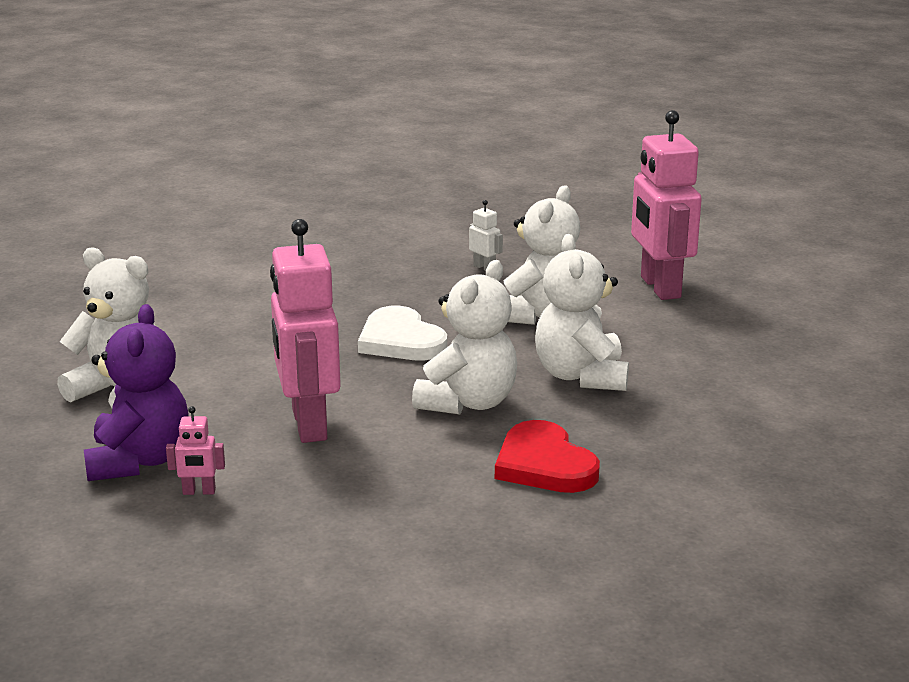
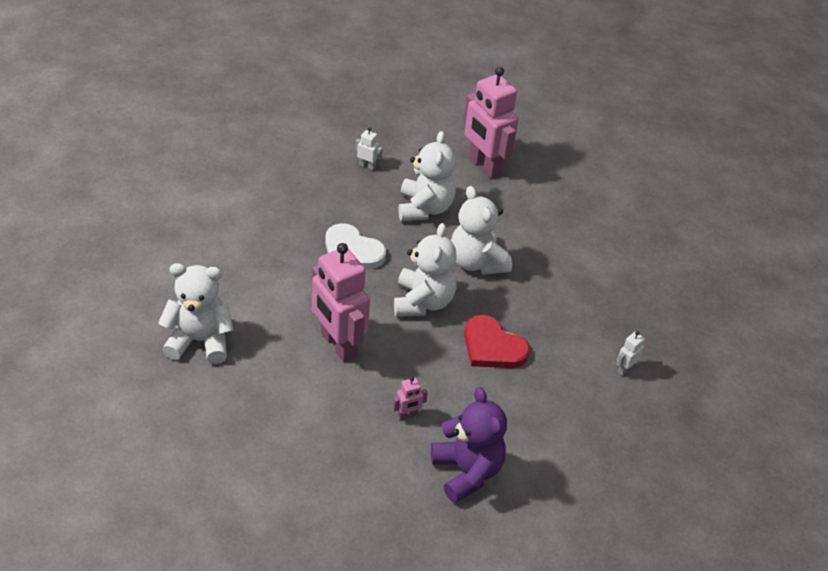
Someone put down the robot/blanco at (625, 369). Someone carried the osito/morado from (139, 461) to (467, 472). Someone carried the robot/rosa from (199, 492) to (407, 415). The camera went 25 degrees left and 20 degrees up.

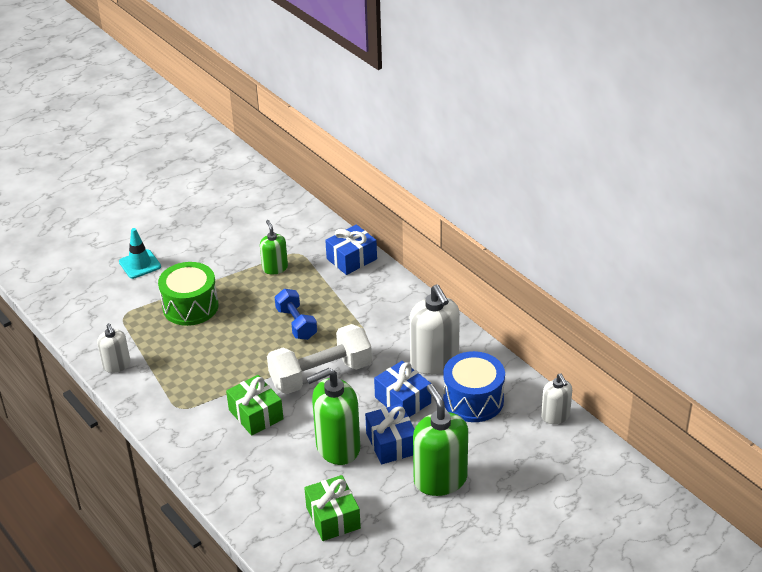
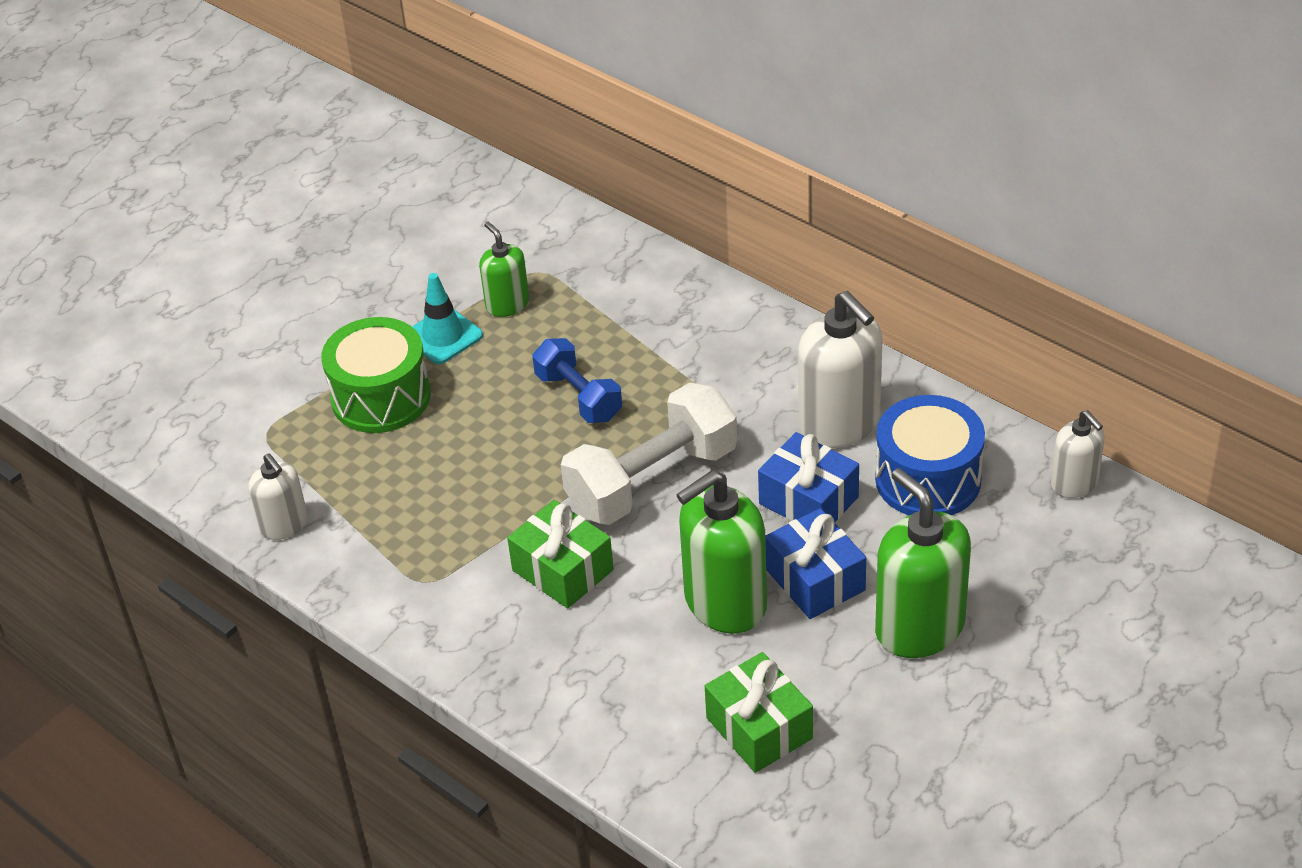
Someone took away the regalo/azul at (351, 259). Someone carried the cono de tráfico/turquesa from (140, 264) to (443, 336). The camera went 10 degrees left and 5 degrees up.

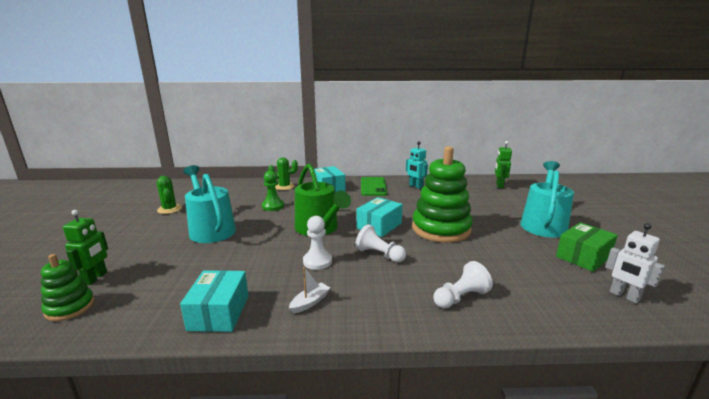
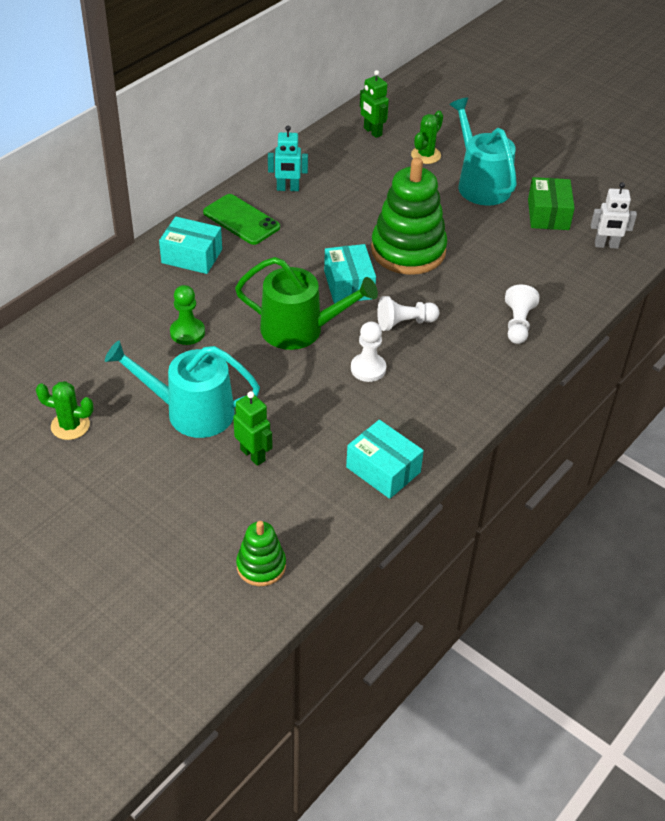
Someone took away the barco/blanco at (310, 302). Someone carried the robot/verde from (95, 278) to (253, 455). Someone carried the cactus/verde from (284, 187) to (426, 155). The camera went 50 degrees left and 25 degrees up.

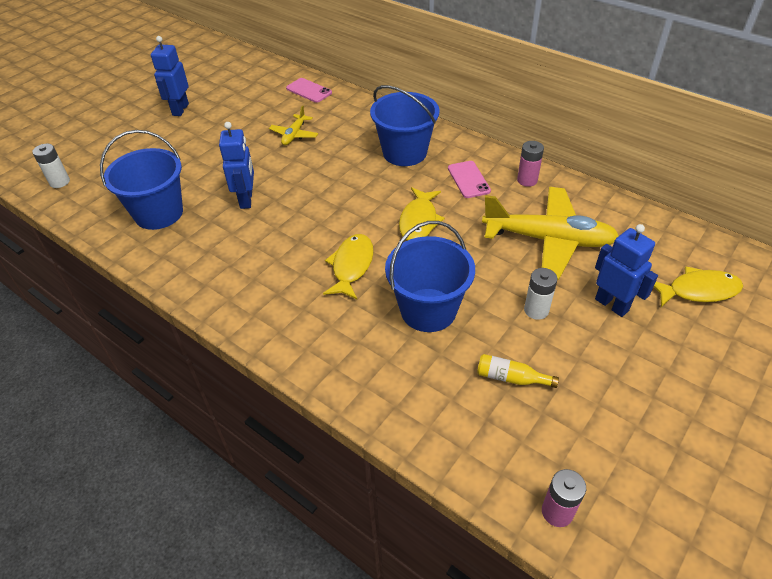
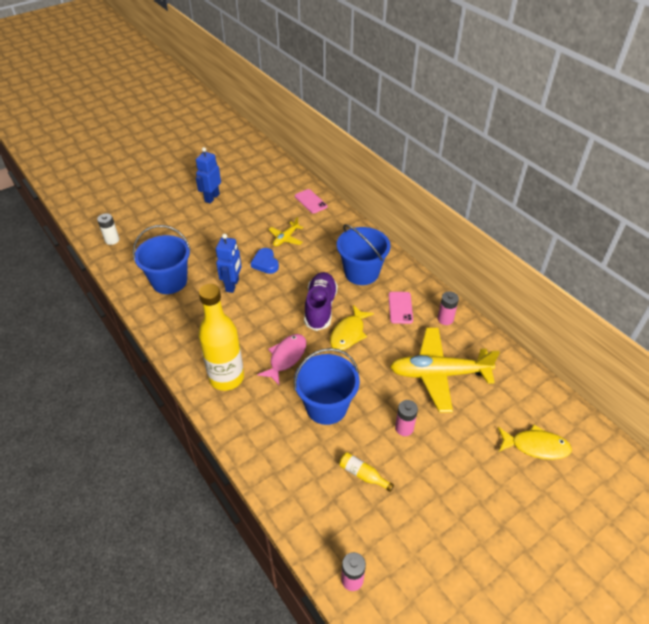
Someone took away the robot/azul at (612, 304). Someone put down the botella/amarillo at (226, 378). Someone put down the corazón/azul at (265, 263). Someone put down the zapato/morado at (320, 307). Someone repainted the pez/amarillo at (351, 266), which became the pez/rosa at (286, 357). Someone repainted the pila/blanco at (536, 310), which became the pila/rosa at (404, 428). Someone rotated the avión/amarillo at (548, 240) by 150 degrees clockwise. The camera went 15 degrees right and 0 degrees up.

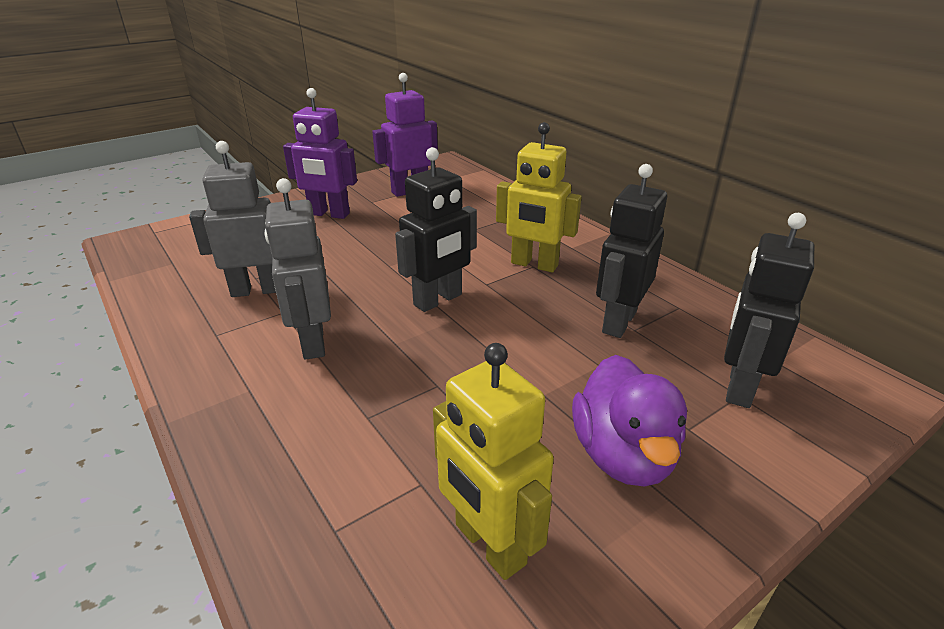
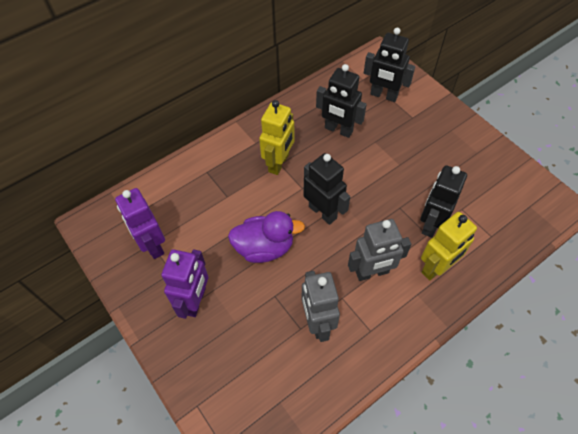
Someone put down the robot/negro at (431, 223). Someone carried the robot/amarillo from (489, 544) to (436, 268). Someone carried the pato/morado from (623, 455) to (264, 247). The camera went 90 degrees left and 25 degrees up.

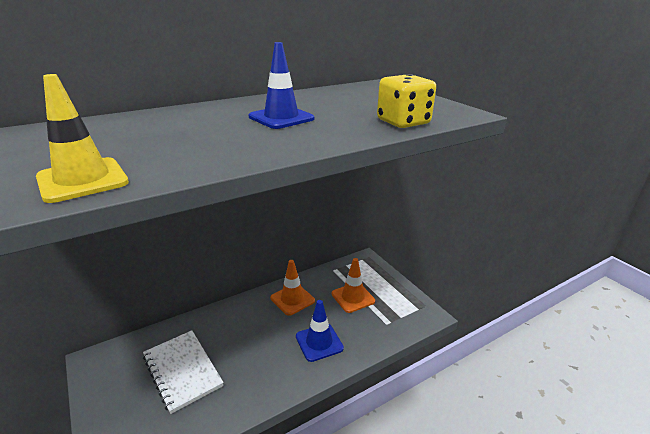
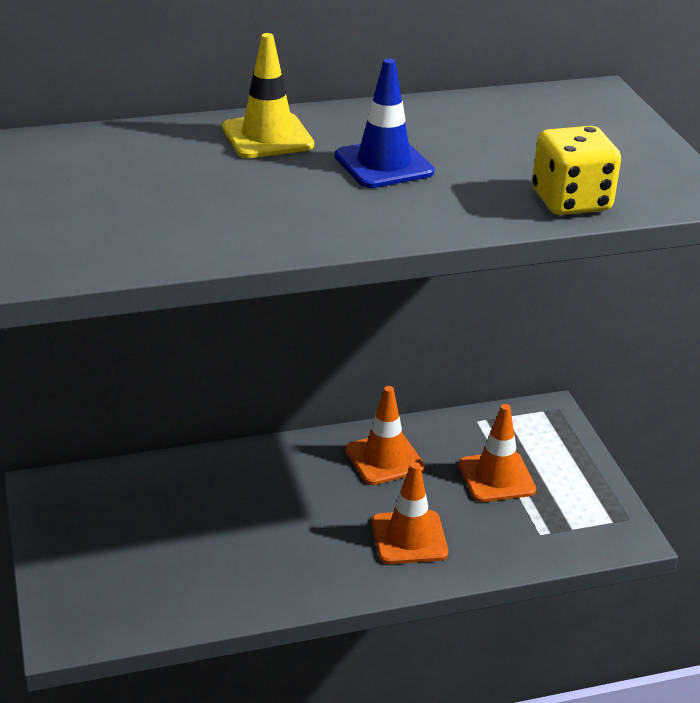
Someone took away the cuaderno/blanco at (182, 371). Someone carried the cono de tráfico/amarillo from (82, 180) to (267, 137). Someone repainted the cono de tráfico/azul at (319, 342), which became the cono de tráfico/naranja at (409, 537). The camera went 15 degrees right and 5 degrees up.

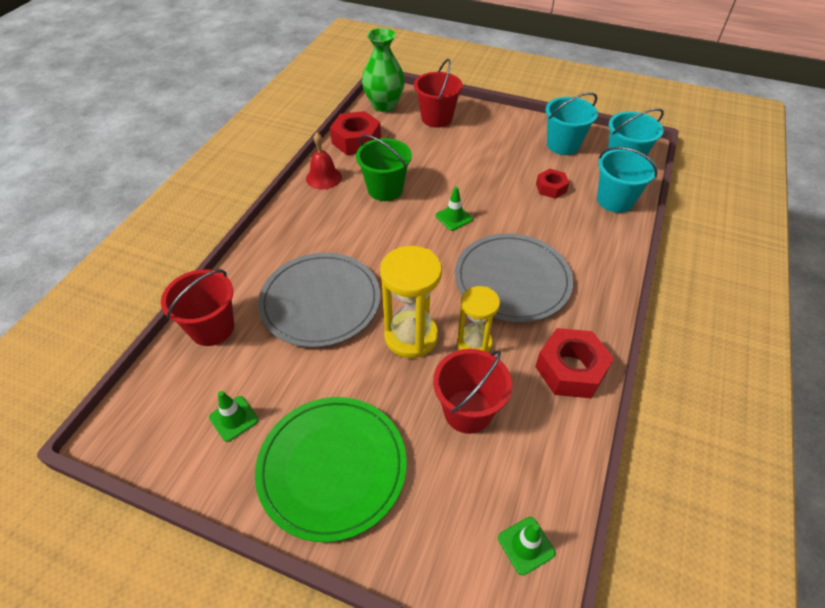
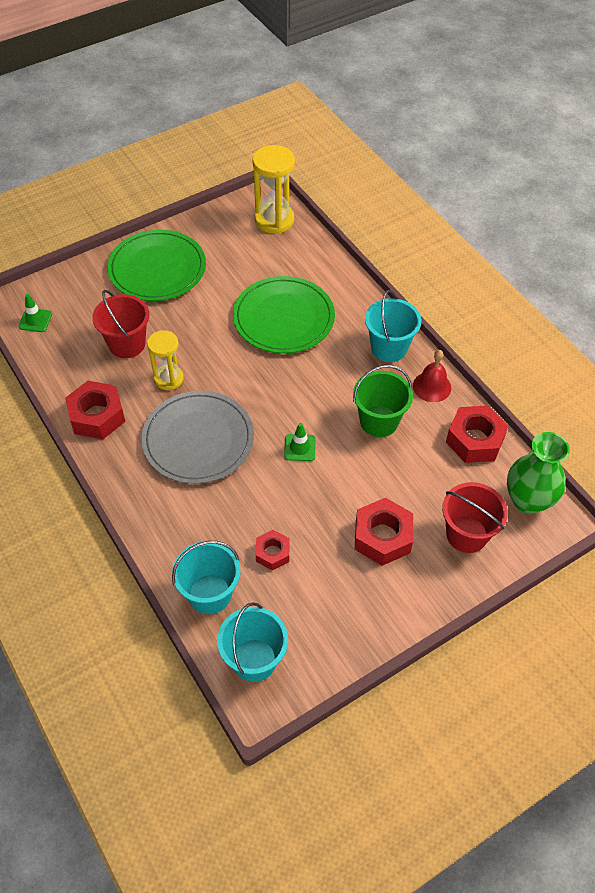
Someone took away the balde/rojo at (212, 328). Someone took away the cono de tráfico/verde at (234, 418). Someone put down the tuerca/rojo at (382, 537). Someone carried the reloj de arena/amarillo from (411, 336) to (274, 220). Someone carried the balde/turquesa from (563, 145) to (389, 348). Someone repainted the plato/gris at (320, 302), which became the plato/verde at (283, 318). The camera went 125 degrees right and 5 degrees up.

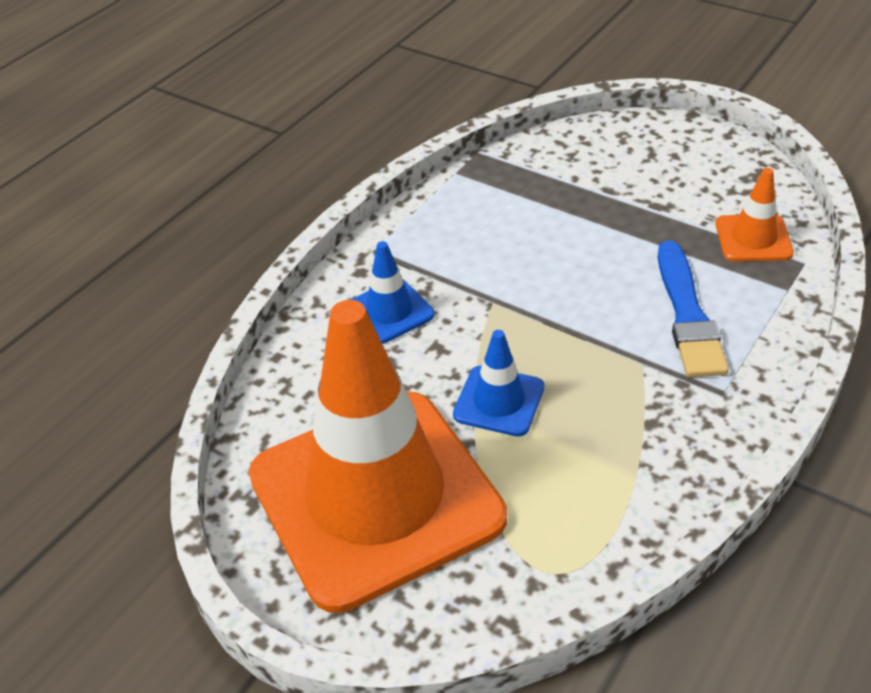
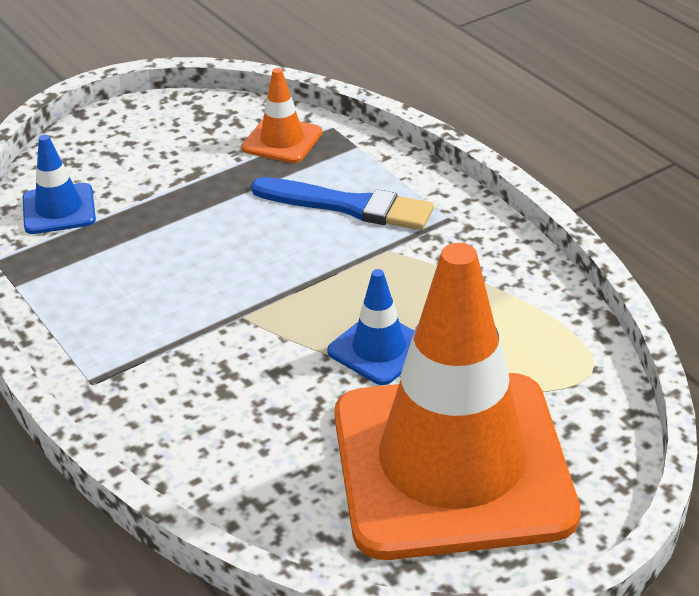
Someone carried the cono de tráfico/azul from (389, 311) to (59, 209). The camera went 70 degrees left and 5 degrees down.

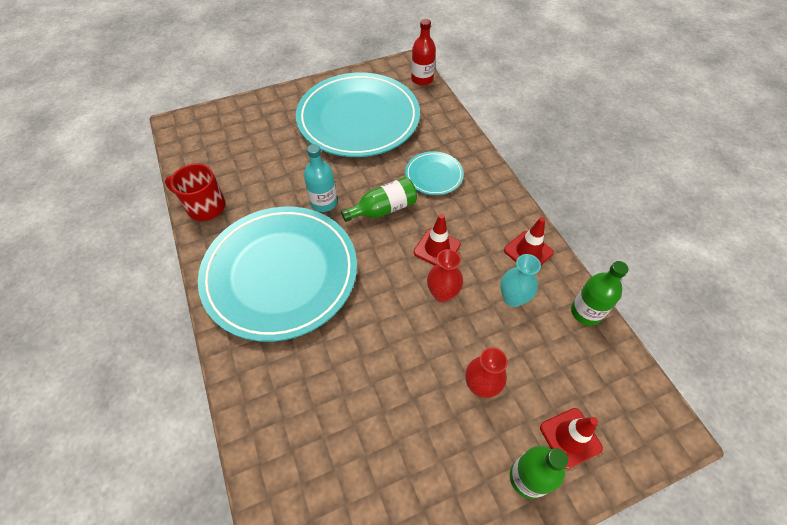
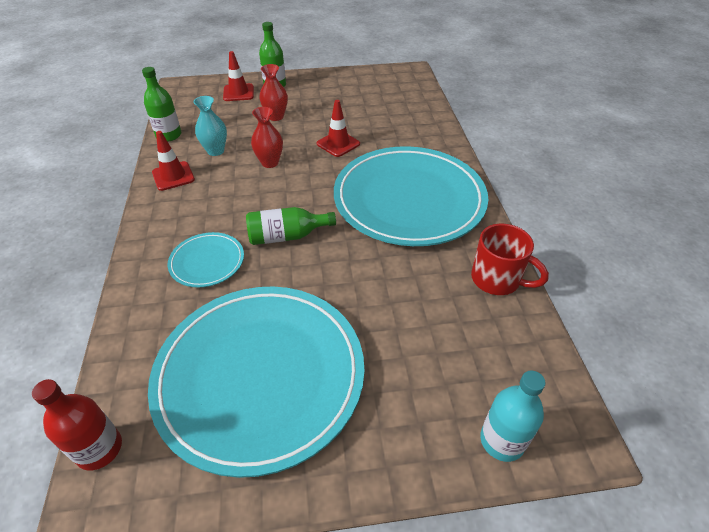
Someone carried the botella/turquesa from (323, 202) to (502, 440). Someone carried the cono de tráfico/rojo from (437, 248) to (338, 144). The camera went 165 degrees left and 10 degrees down.

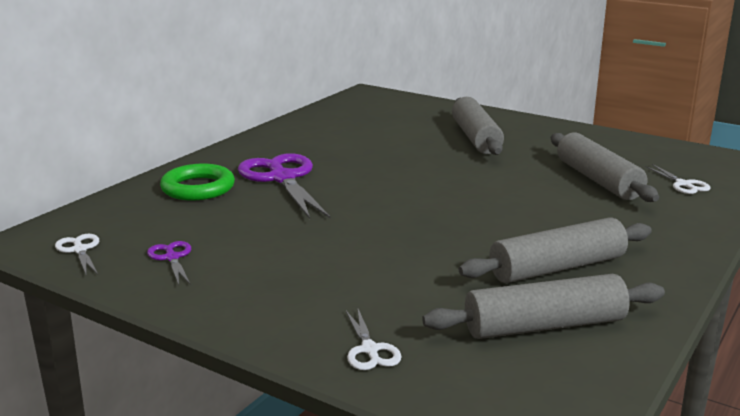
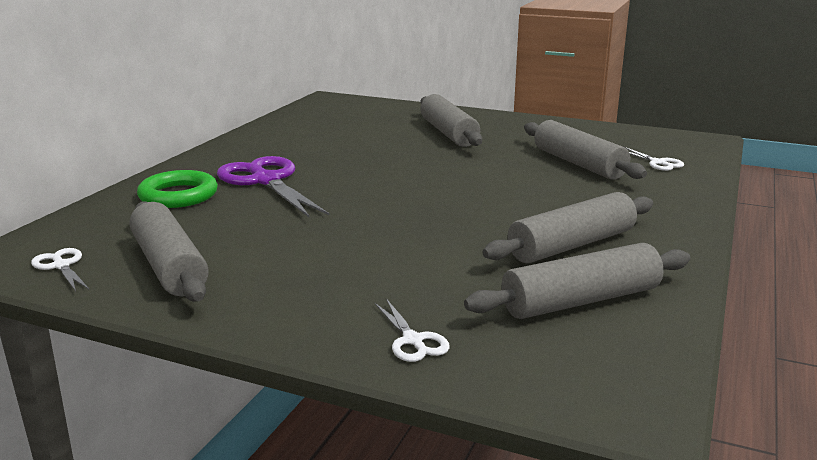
Someone swapped the tijeras/morado at (172, 258) for the rodillo/gris at (169, 266). The camera went 10 degrees left and 0 degrees up.

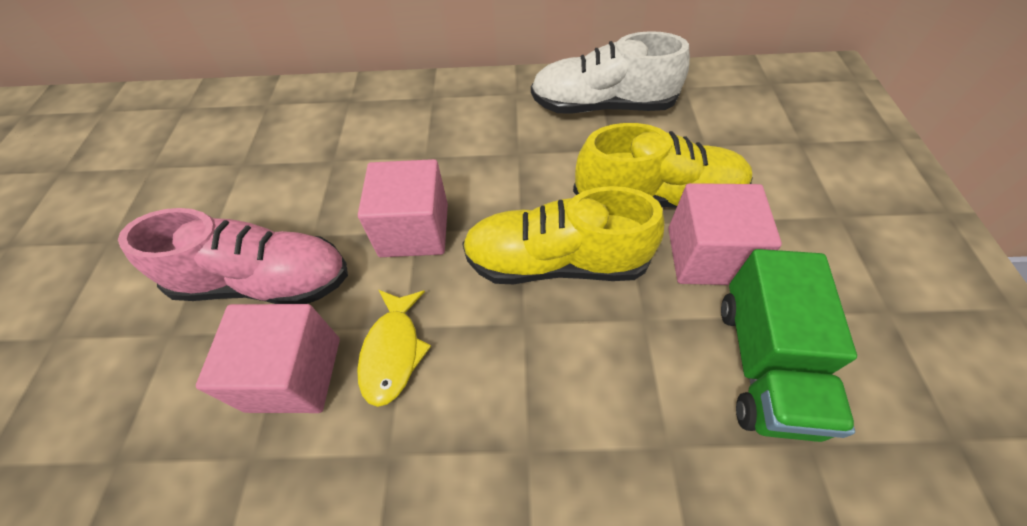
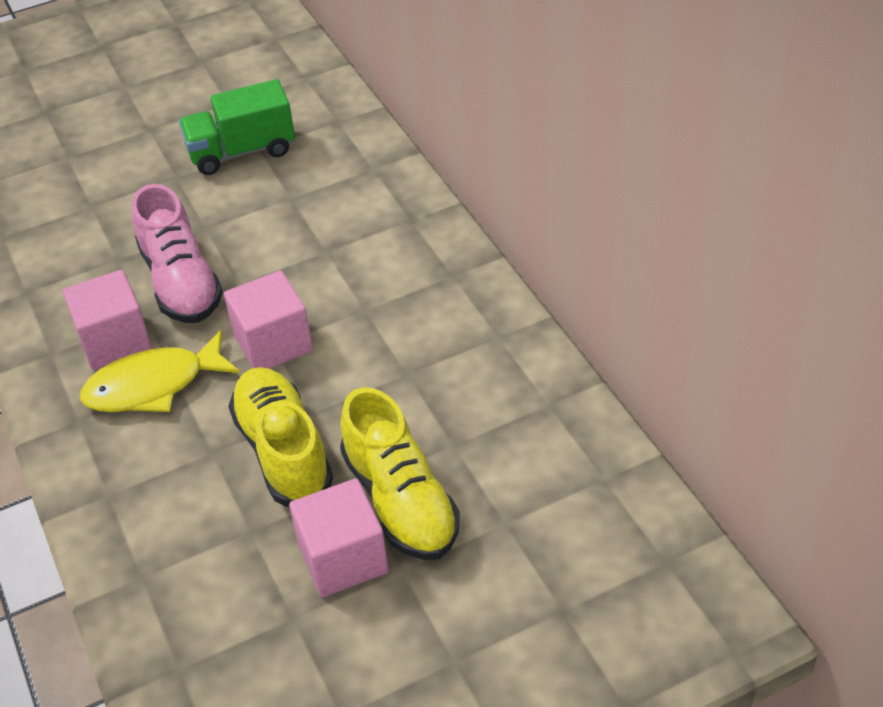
Someone took away the zapato/blanco at (602, 106). Someone carried the camión/verde from (764, 363) to (242, 152). Someone scaled the pez/amarillo at (393, 352) by 1.51. The camera went 65 degrees right and 10 degrees down.

